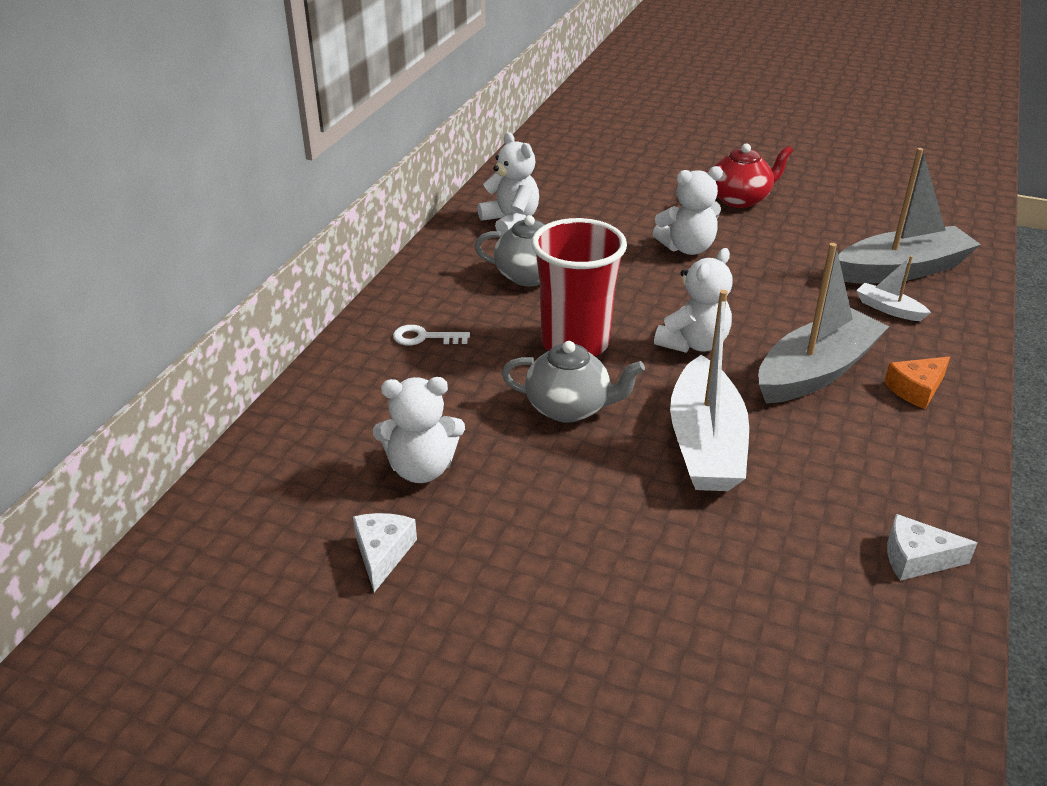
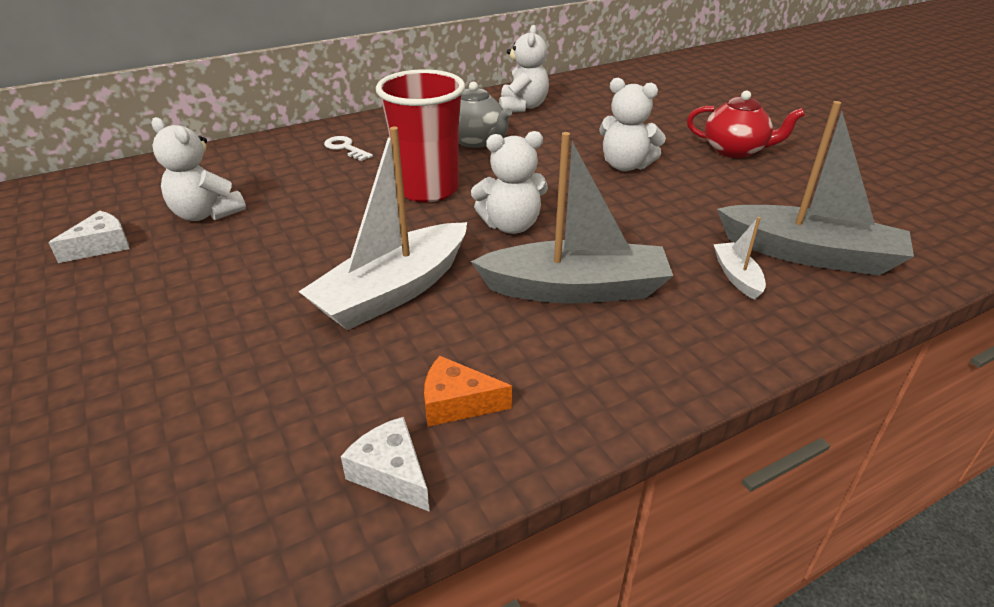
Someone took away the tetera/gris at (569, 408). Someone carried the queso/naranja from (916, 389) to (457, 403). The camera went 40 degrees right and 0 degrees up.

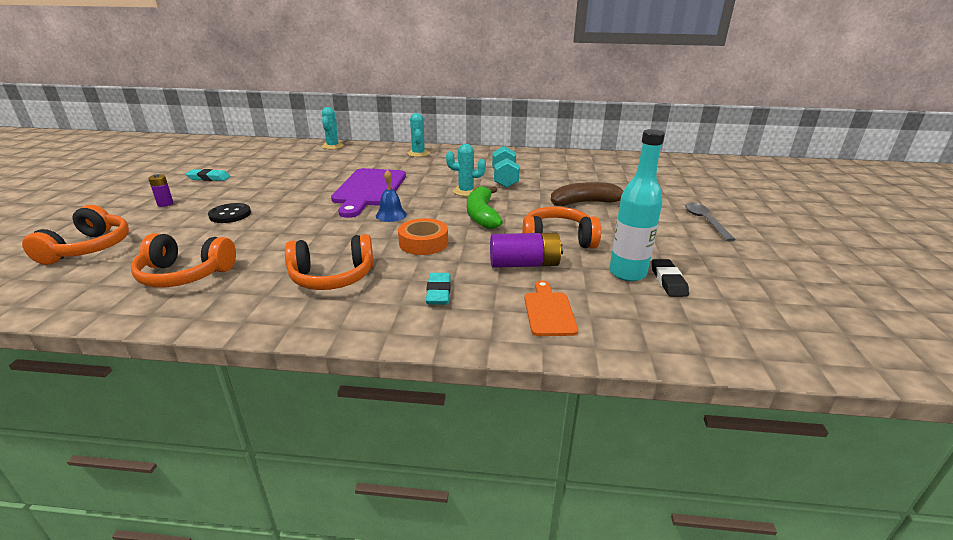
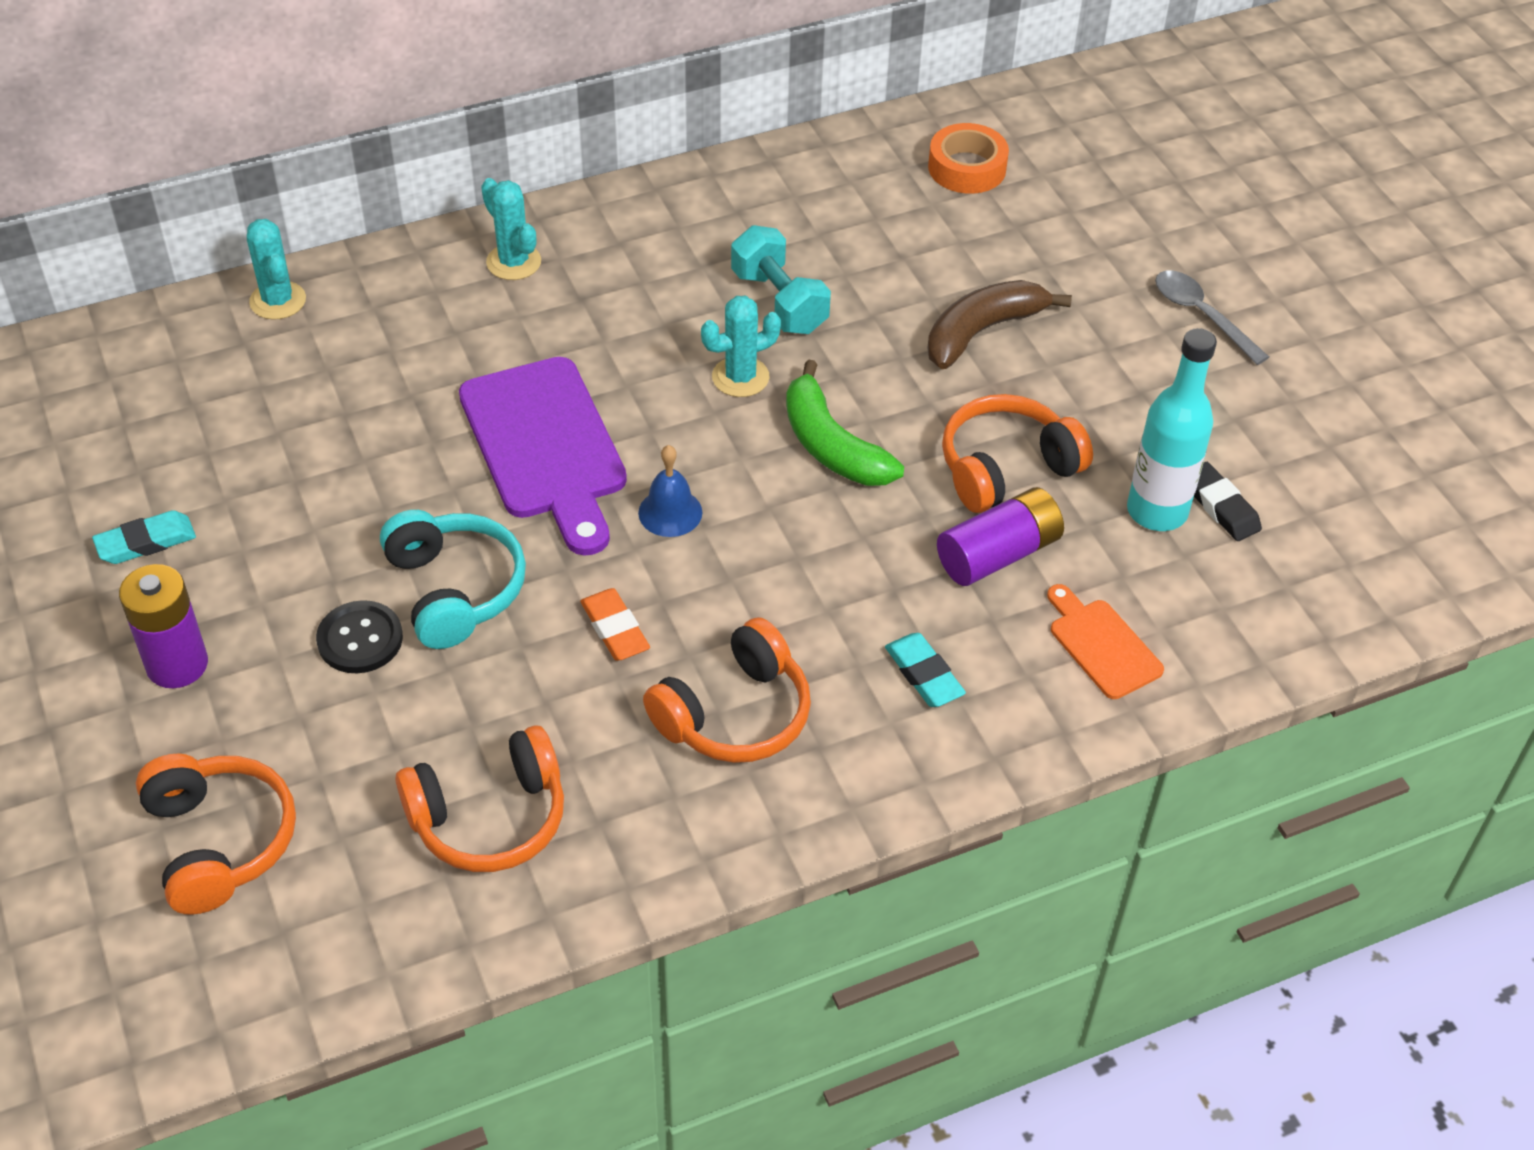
Someone put down the auriculares/turquesa at (454, 590). Someone put down the goma de borrar/naranja at (615, 629). Someone carried the cinta adhesiva/naranja from (423, 243) to (967, 168). Someone scaled the pila/morado at (165, 204) by 1.84. The camera went 30 degrees left and 20 degrees up.

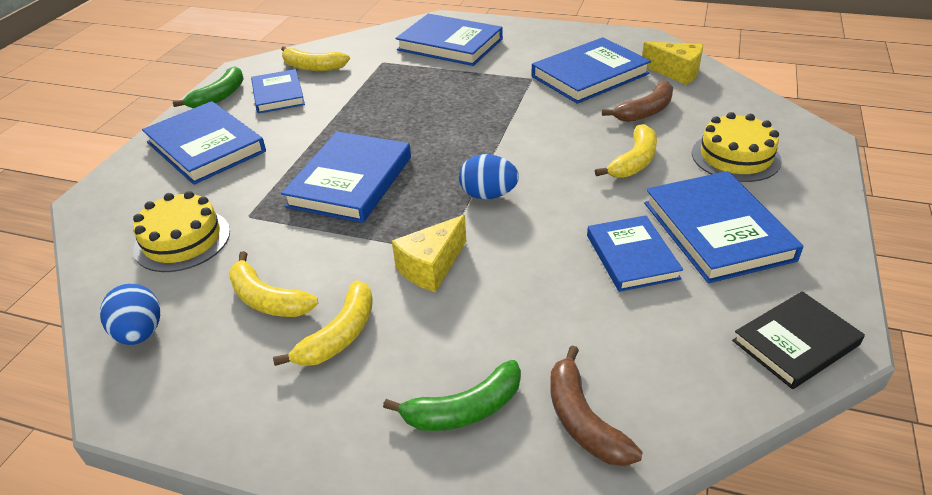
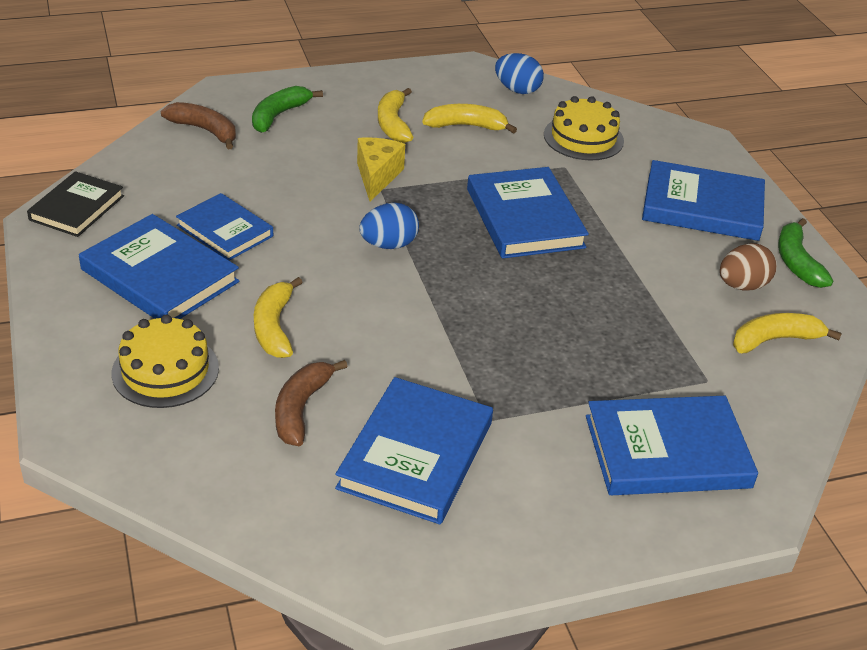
Someone took away the queso/amarillo at (676, 72). Someone swapped the libro/azul at (278, 94) for the huevo/marrón at (742, 286). The camera went 140 degrees right and 0 degrees up.

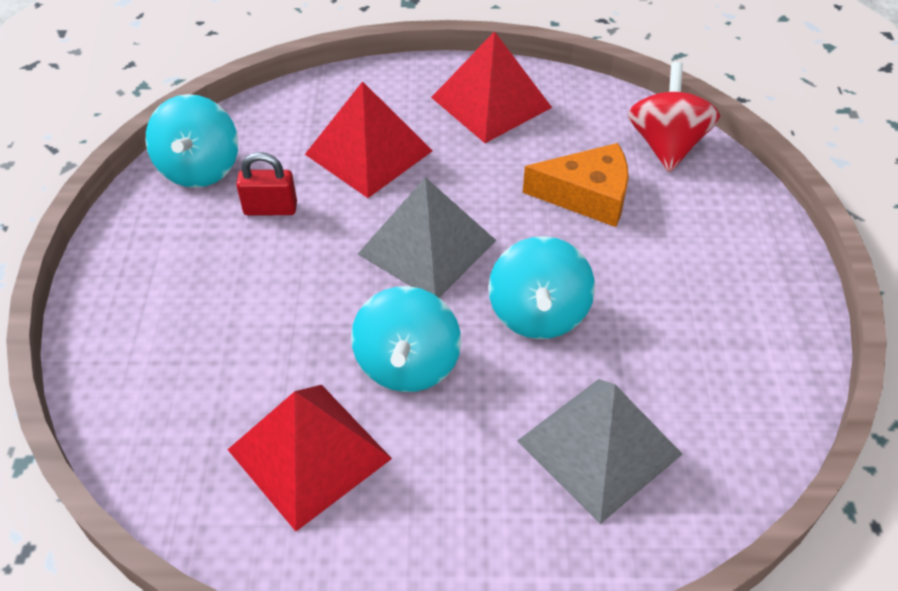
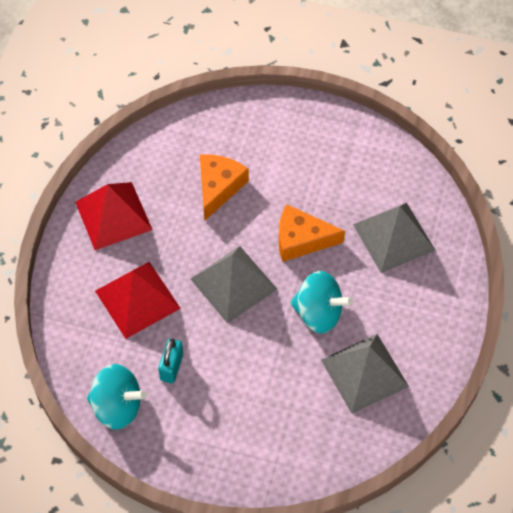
Someone took away the peonza/rojo at (666, 145). Someone swapped the peonza/turquesa at (538, 314) for the queso/naranja at (301, 239). Someone repainted the pirámide/rojo at (309, 454), which became the pirámide/gris at (364, 372). Someone repainted the candado/rojo at (270, 209), which became the candado/turquesa at (171, 367). The camera went 75 degrees left and 10 degrees up.

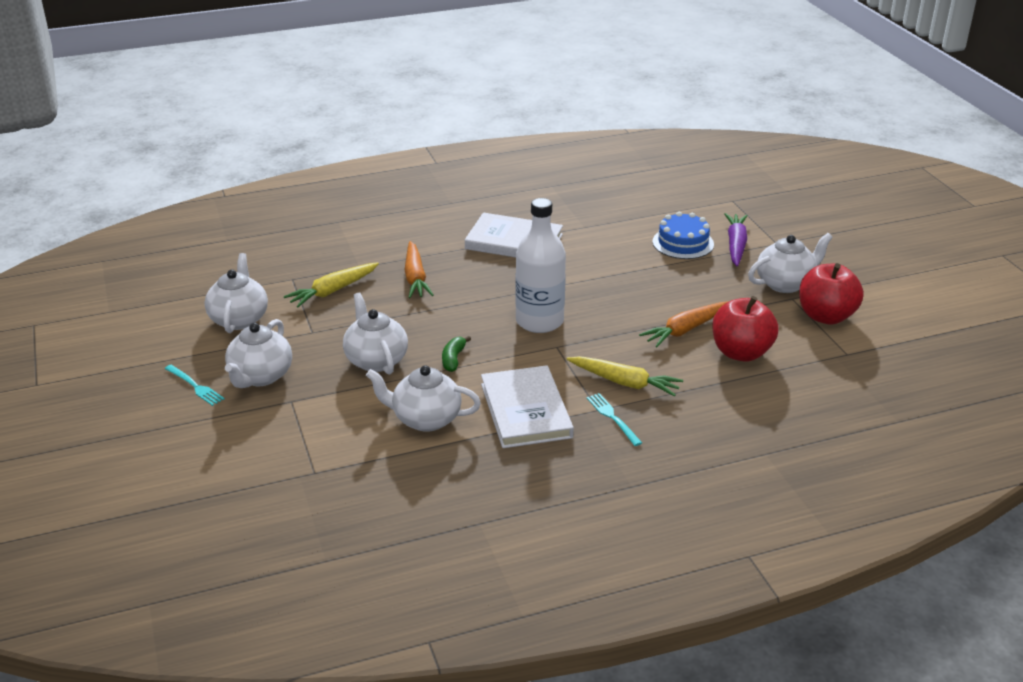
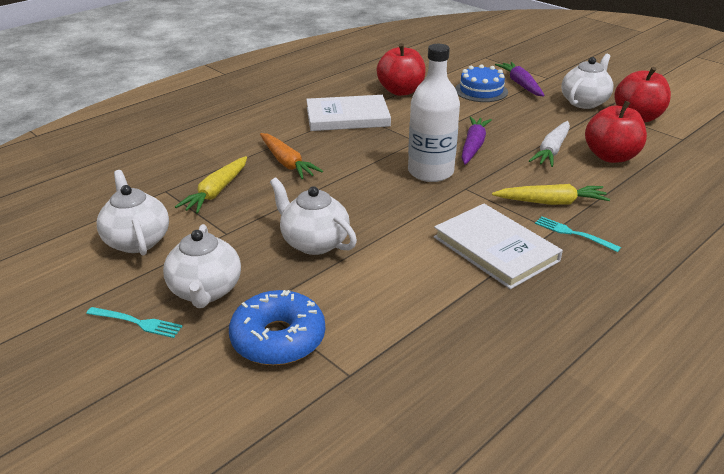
Someone took away the tetera/blanco at (425, 419). Someone took away the plátano/verde at (453, 359). Someone put down the rosquilla/azul at (278, 339). Someone put down the manzana/rojo at (401, 91). Someone put down the zanahoria/morado at (473, 146). Someone repainted the zanahoria/naranja at (685, 330), which became the zanahoria/blanco at (552, 150). The camera went 25 degrees left and 0 degrees up.

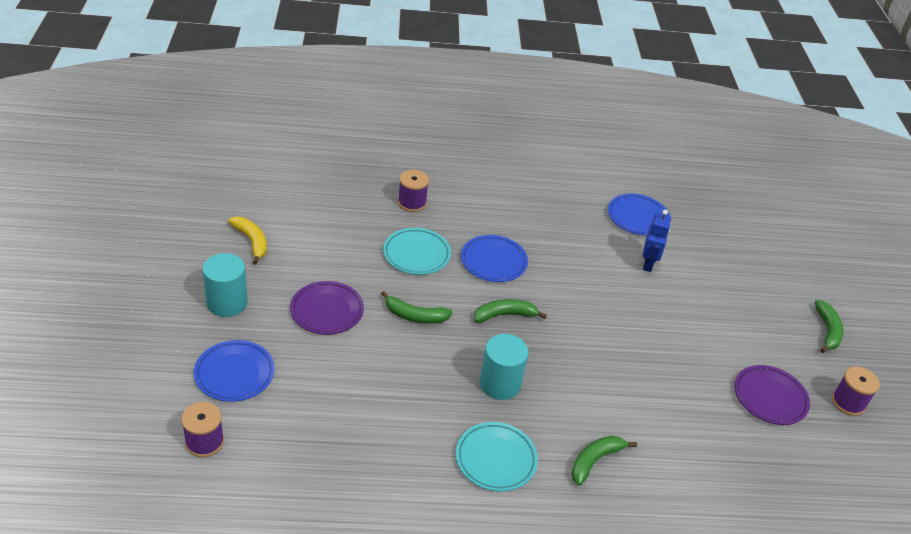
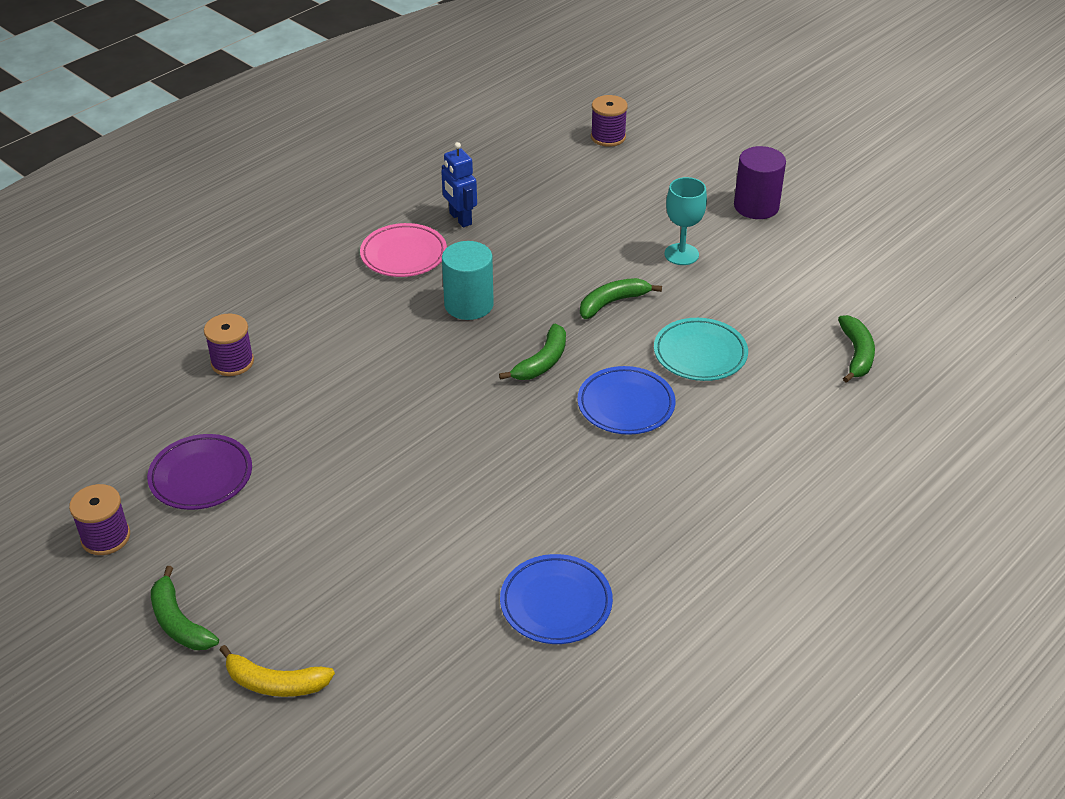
Someone took away the plato/azul at (234, 374). Someone carried the plátano/amarillo from (252, 241) to (275, 683). Someone carried the carrete/morado from (412, 203) to (232, 362). Someone carried the plátano/verde from (595, 460) to (856, 354). Someone carried the robot/azul from (648, 264) to (460, 219). Someone swapped the plato/morado at (327, 311) for the copa/turquesa at (681, 254). Someone repainted the cilindro/turquesa at (227, 303), which became the cilindro/morado at (756, 206). Someone repainted the plato/turquesa at (495, 459), which became the plato/rosa at (404, 255). The camera went 140 degrees right and 0 degrees up.

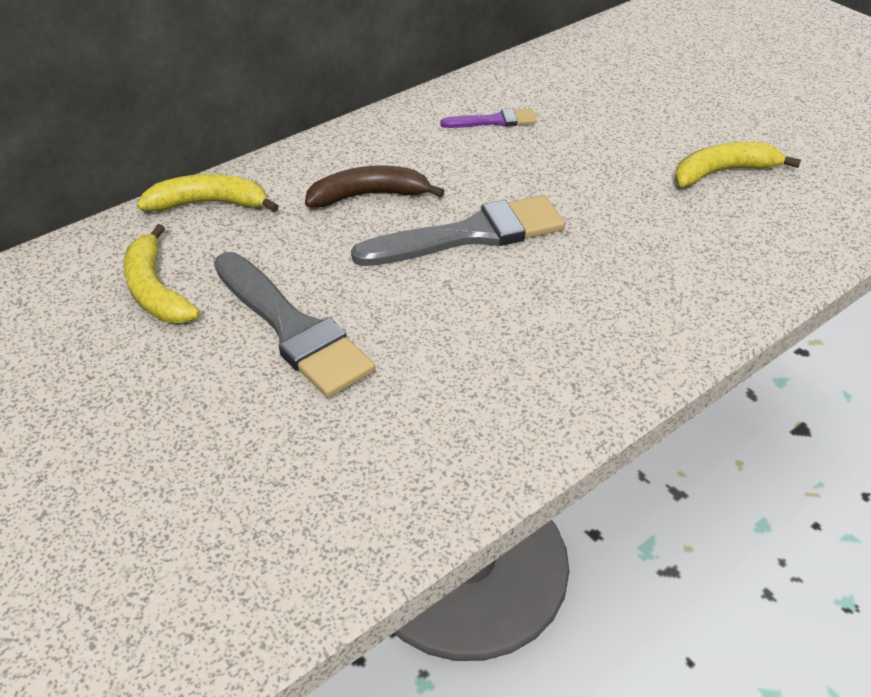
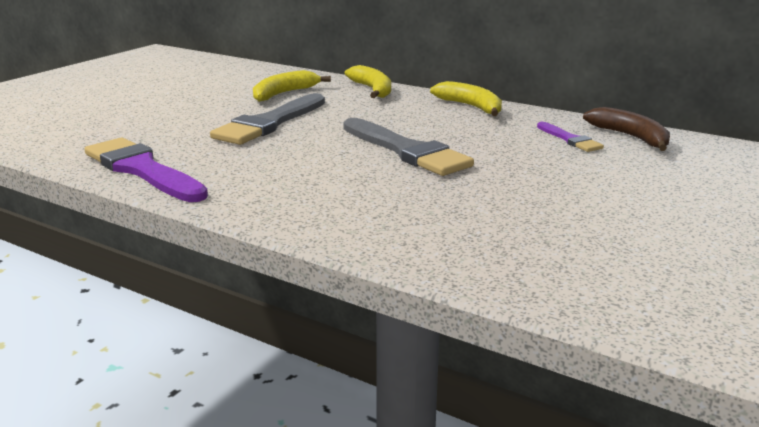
Someone put down the pincel/morado at (142, 170). Someone carried the plátano/marrón from (369, 196) to (631, 137). Someone carried the plátano/amarillo from (723, 172) to (471, 107). The camera went 70 degrees right and 20 degrees down.

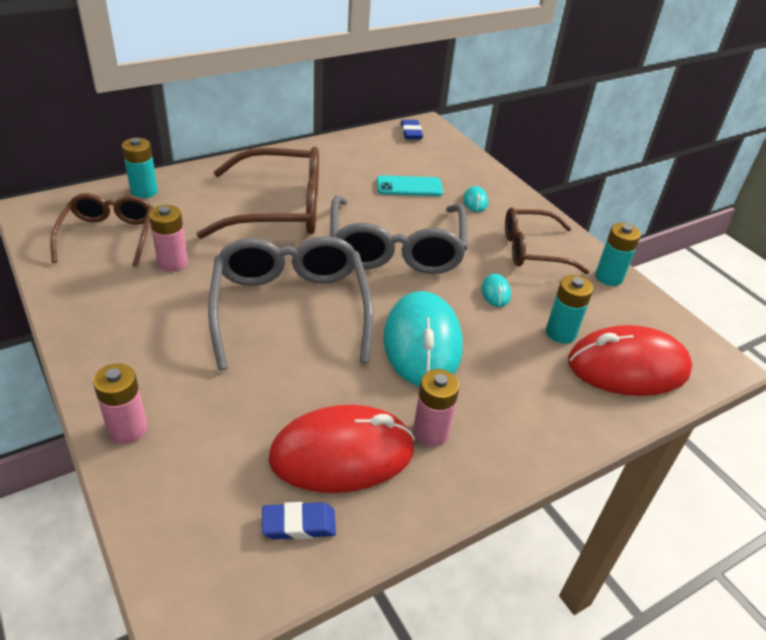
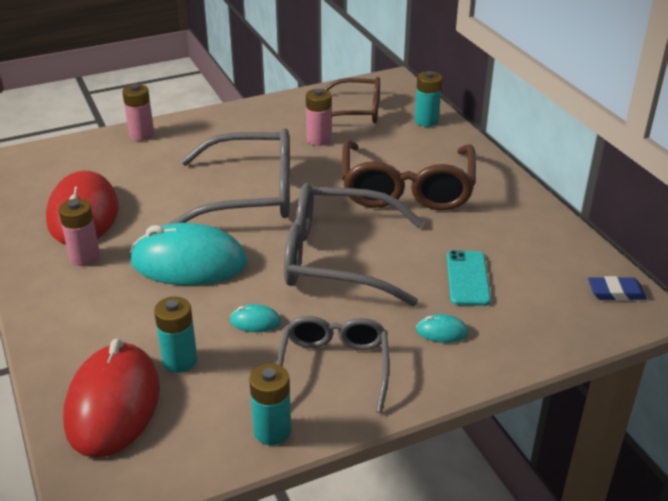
Someone took away the goma de borrar/azul at (299, 524). Someone repainted the gafas/marrón at (532, 250), which became the gafas/gris at (334, 367). The camera went 100 degrees right and 5 degrees down.

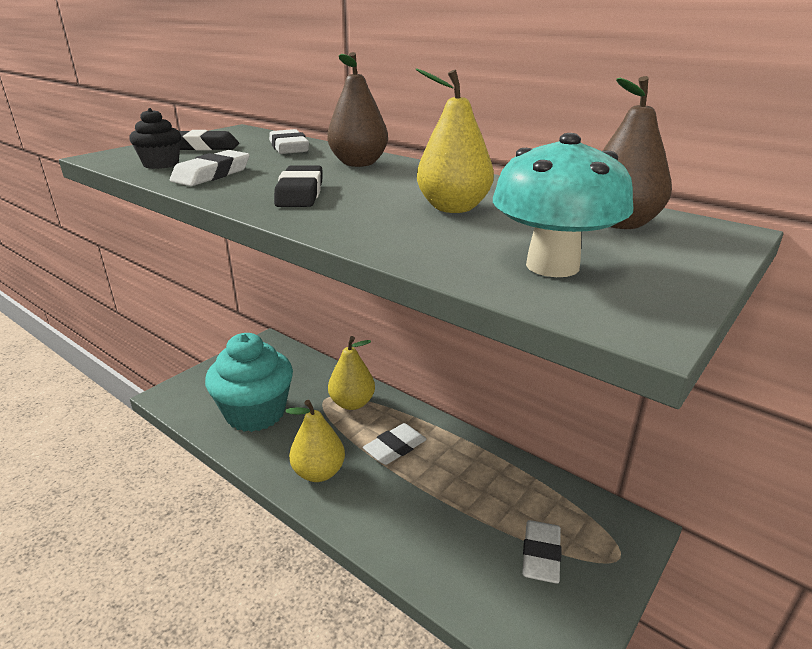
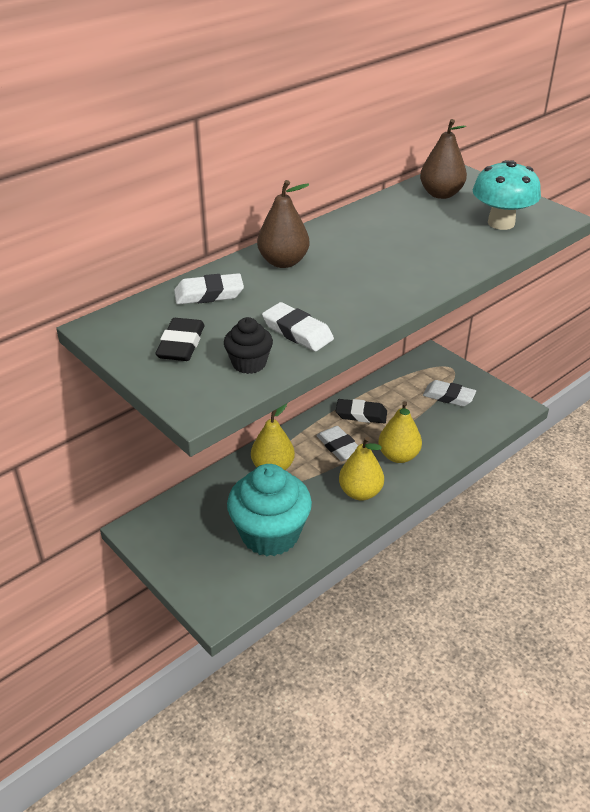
Someone carried the goma de borrar/negro from (300, 193) to (361, 414). Someone carried the pera/amarillo from (453, 208) to (398, 456). The camera went 80 degrees left and 10 degrees up.

